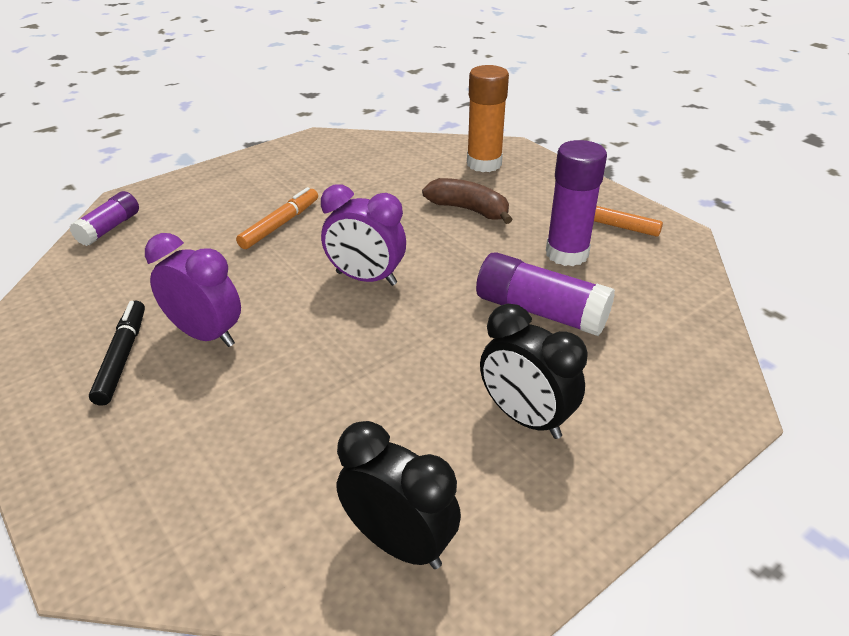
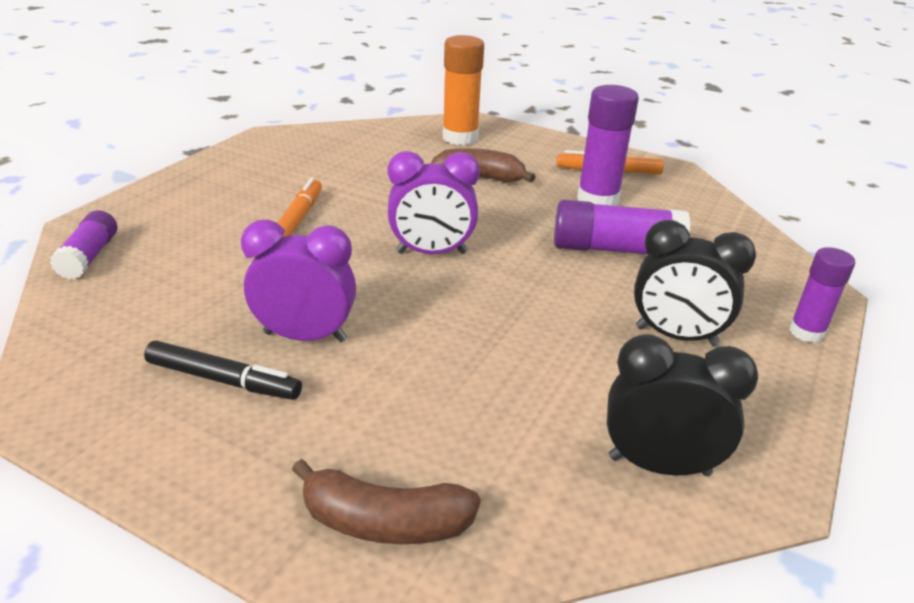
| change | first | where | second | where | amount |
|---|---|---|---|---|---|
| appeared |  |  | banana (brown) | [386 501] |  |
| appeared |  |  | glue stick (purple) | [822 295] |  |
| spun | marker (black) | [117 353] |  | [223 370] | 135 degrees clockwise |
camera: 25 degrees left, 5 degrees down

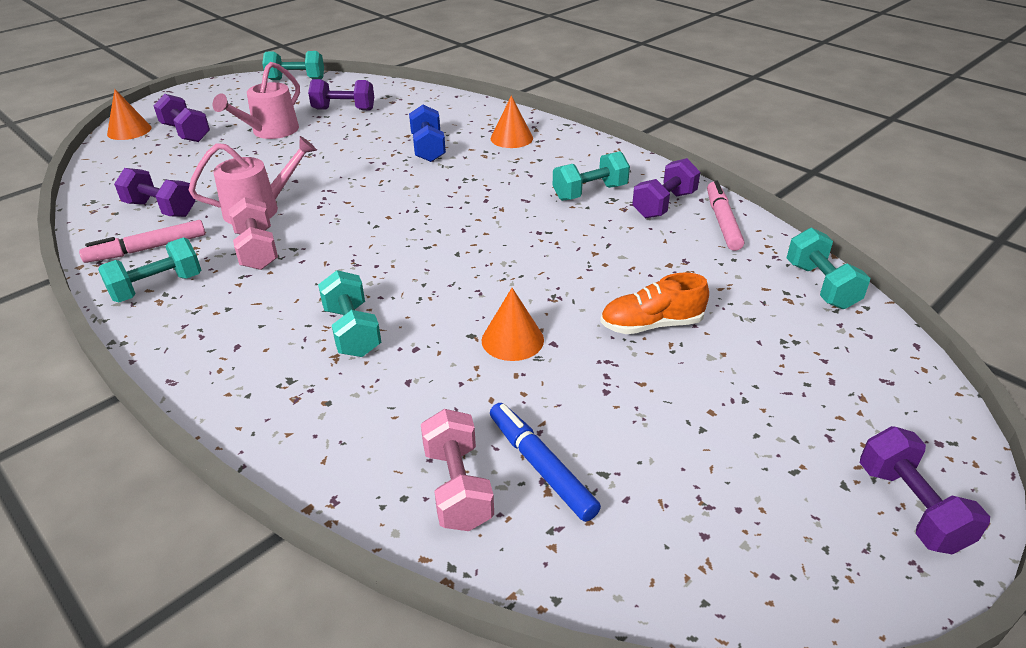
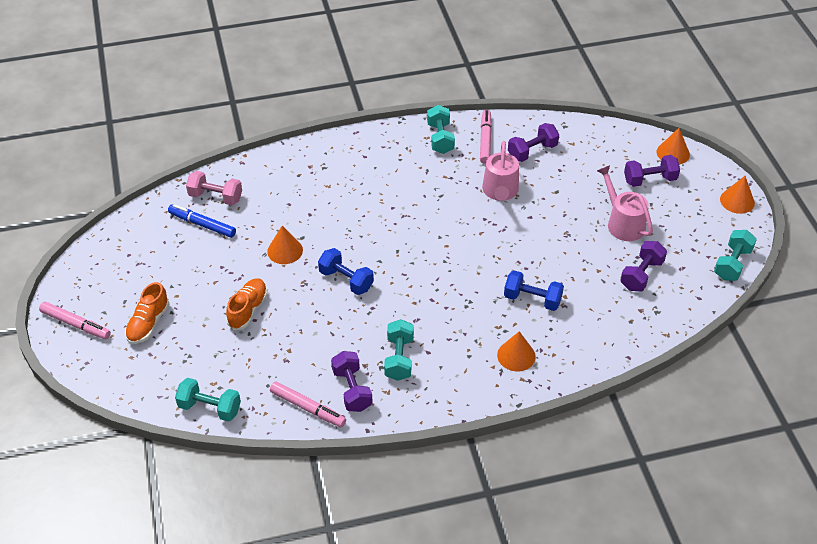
| change | first | where | second | where | amount |
|---|---|---|---|---|---|
| missing | dumbbell (pink) | [253 233] |  |  |  |
| missing | dumbbell (turquoise) | [349 313] |  |  |  |
| appeared |  |  | shoe (orange) | [147 313] |  |
| appeared |  |  | dumbbell (blue) | [346 271] |  |
| appeared |  |  | cone (orange) | [737 195] |  |
| exchanged | dumbbell (purple) | [925 490] | marker (pink) | [75 320] |  |
| spun | marker (blue) | [545 462] |  | [202 221] | 150 degrees counterclockwise |
camera: 120 degrees right, 10 degrees up

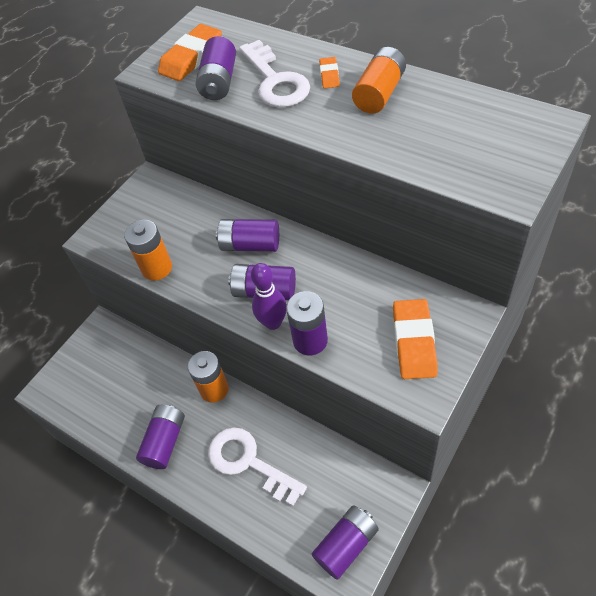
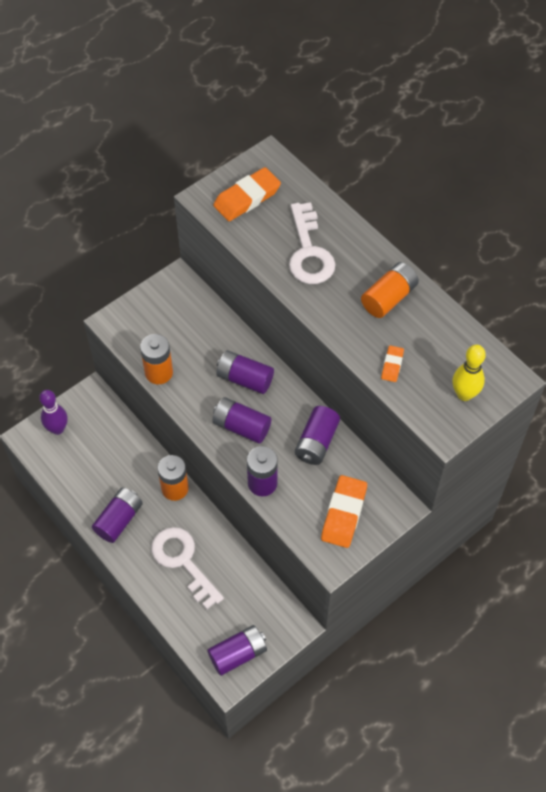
| change | first | where | second | where | amount |
|---|---|---|---|---|---|
| appeared |  |  | bowling pin (yellow) | [469 373] |  |
| relocated | battery (purple) | [216 68] |  | [317 435] |  |
| relocated | bowling pin (purple) | [269 296] |  | [53 412] |  |
| relocated | eraser (orange) | [329 73] |  | [392 363] |  |
camera: 10 degrees right, 5 degrees up

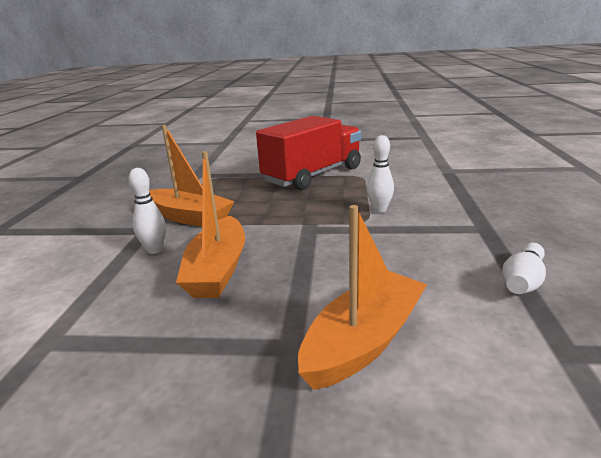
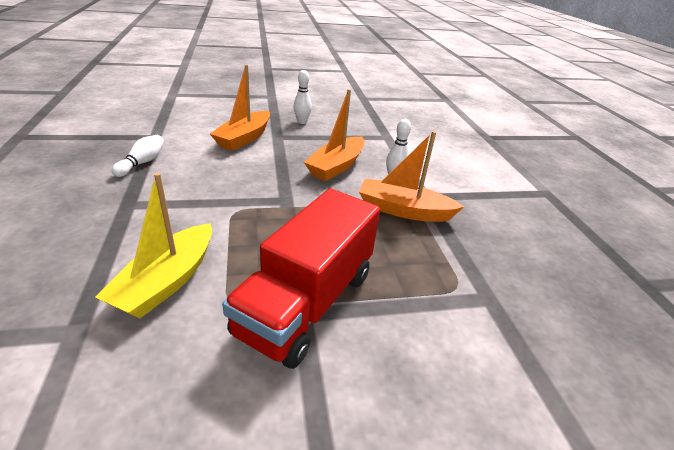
| change | first | where | second | where | amount |
|---|---|---|---|---|---|
| appeared |  |  | boat (yellow) | [153 246] |  |
| relocated | bowling pin (white) | [380 174] |  | [303 97] |  |
| spun | boat (orange) | [210 224] |  | [334 135] | 135 degrees counterclockwise |
camera: 160 degrees right, 10 degrees up

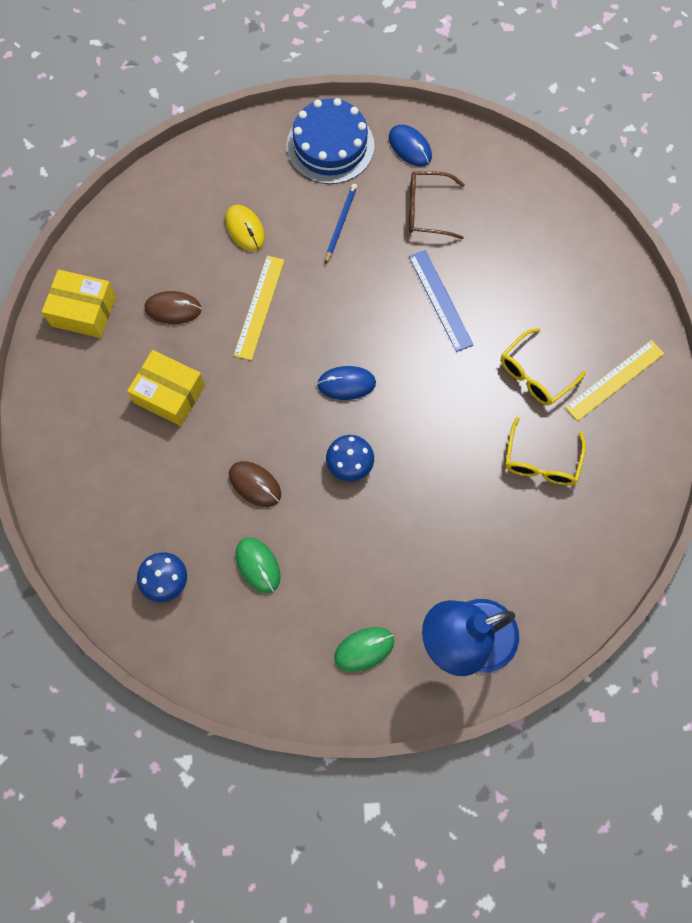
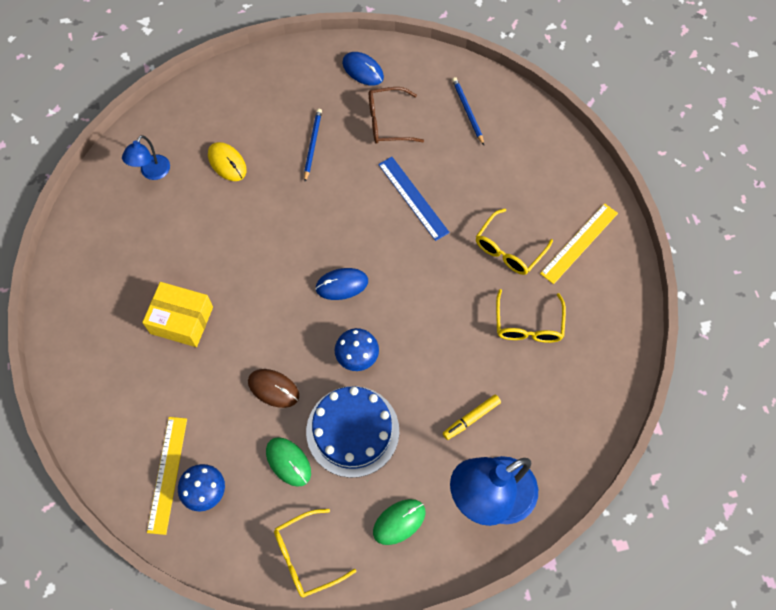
| change | first | where | second | where | amount |
|---|---|---|---|---|---|
| missing | box (yellow) | [79 303] |  |  |  |
| missing | mouse (brown) | [173 307] |  |  |  |
| appeared |  |  | lamp (blue) | [146 157] |  |
| appeared |  |  | glasses (yellow) | [315 553] |  |
| appeared |  |  | marker (yellow) | [472 417] |  |
| appeared |  |  | pencil (blue) | [468 111] |  |
| relocated | ruler (yellow) | [259 308] |  | [167 476] |  |
| relocated | cake (blue) | [330 141] |  | [352 432] |  |
camera: 10 degrees left, 5 degrees down

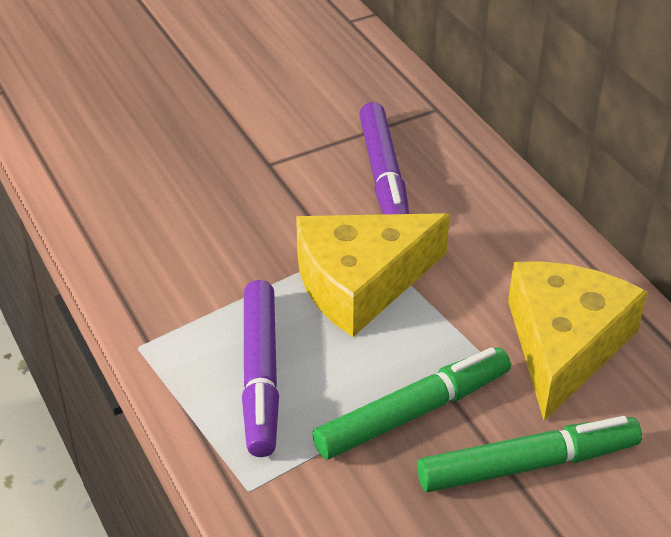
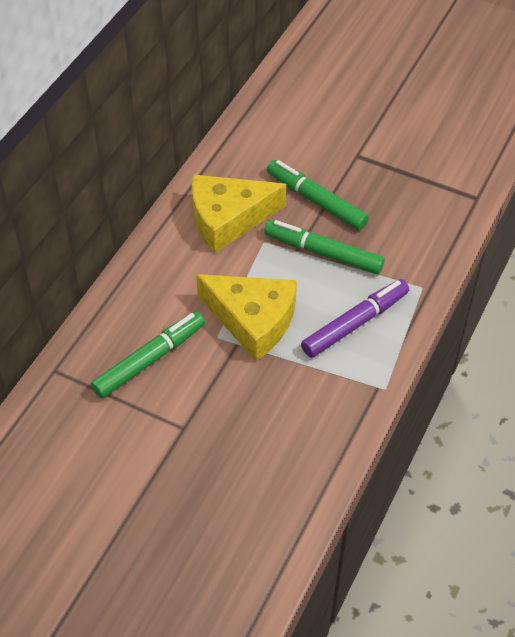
| change | first | where | second | where | amount |
|---|---|---|---|---|---|
| colour | marker (purple) | [384 158] | marker (green) | [148 354] |  |
camera: 125 degrees left, 10 degrees up

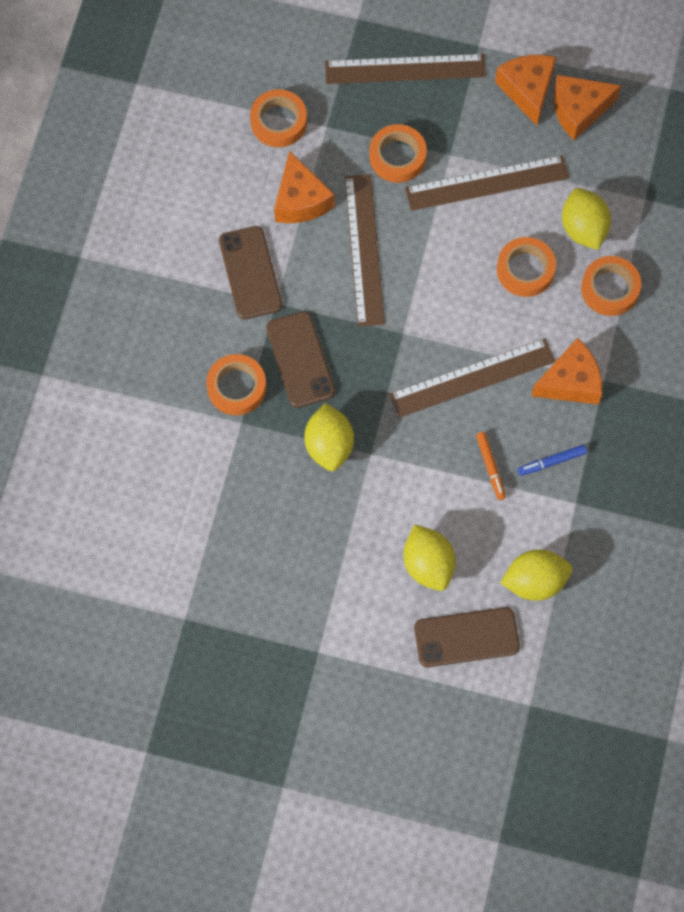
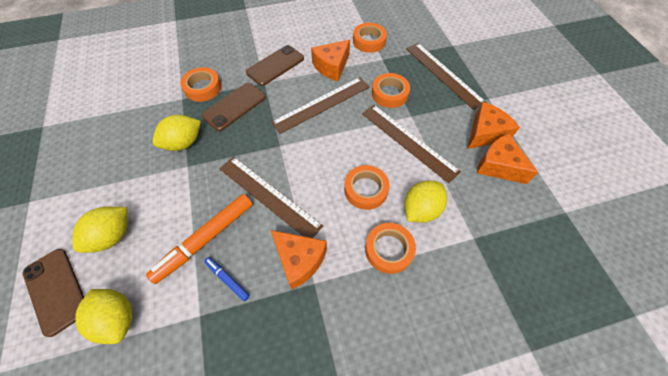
| change | first | where | second | where | amount |
|---|---|---|---|---|---|
| size | marker (orange) | [491 466] |  | [199 239] | x2.03 |
camera: 60 degrees right, 10 degrees down

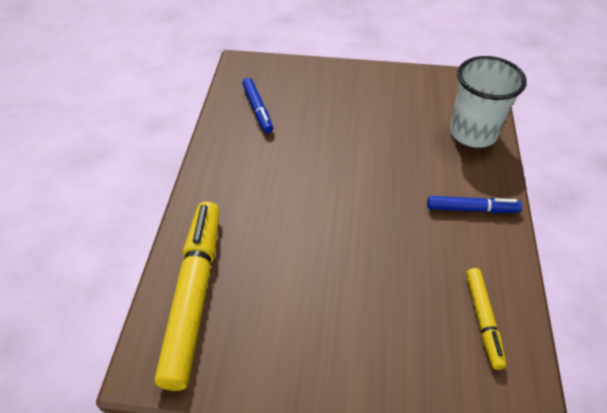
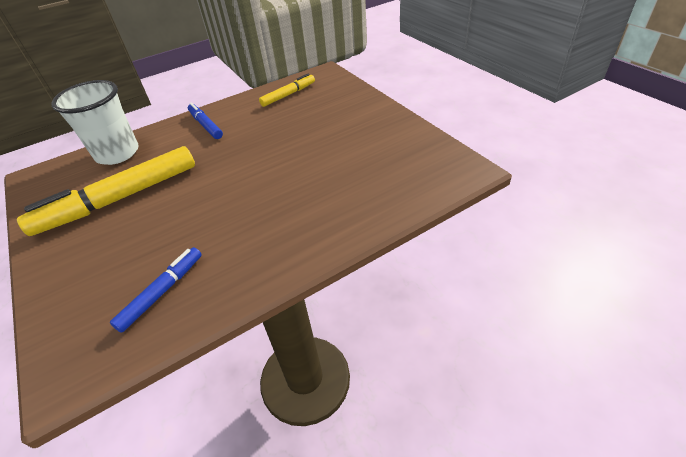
| change | first | where | second | where | amount |
|---|---|---|---|---|---|
| relocated | marker (yellow) | [187 296] |  | [106 191] |  |
camera: 125 degrees left, 5 degrees down

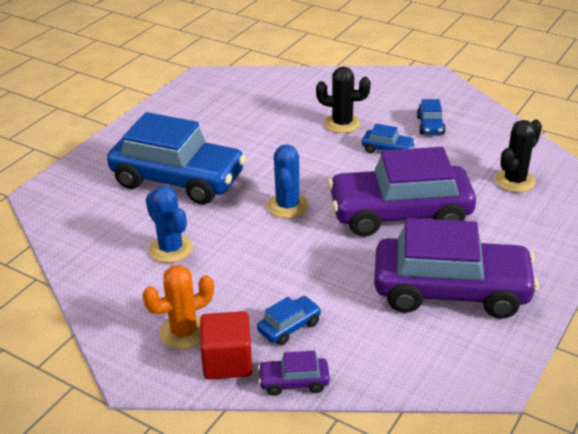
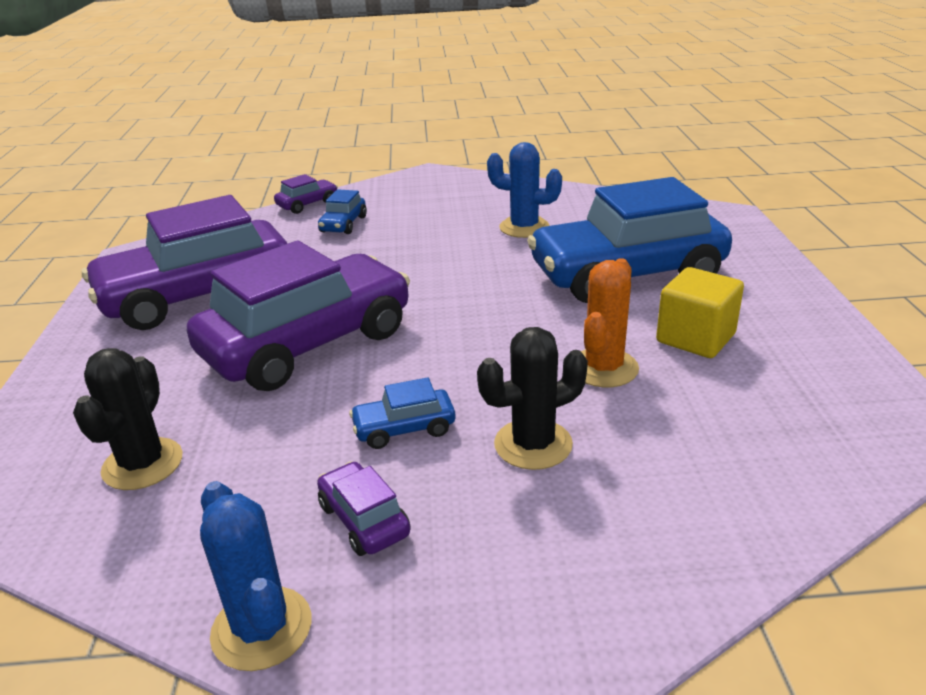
| change | first | where | second | where | amount |
|---|---|---|---|---|---|
| missing | cube (red) | [226 345] |  |  |  |
| appeared |  |  | cube (yellow) | [700 312] |  |
| relocated | cactus (orange) | [178 307] |  | [610 322] |  |
| relocated | cactus (blue) | [288 181] |  | [256 576] |  |
| colour | car (blue) | [431 117] | car (purple) | [364 508] |  |
camera: 145 degrees right, 5 degrees down

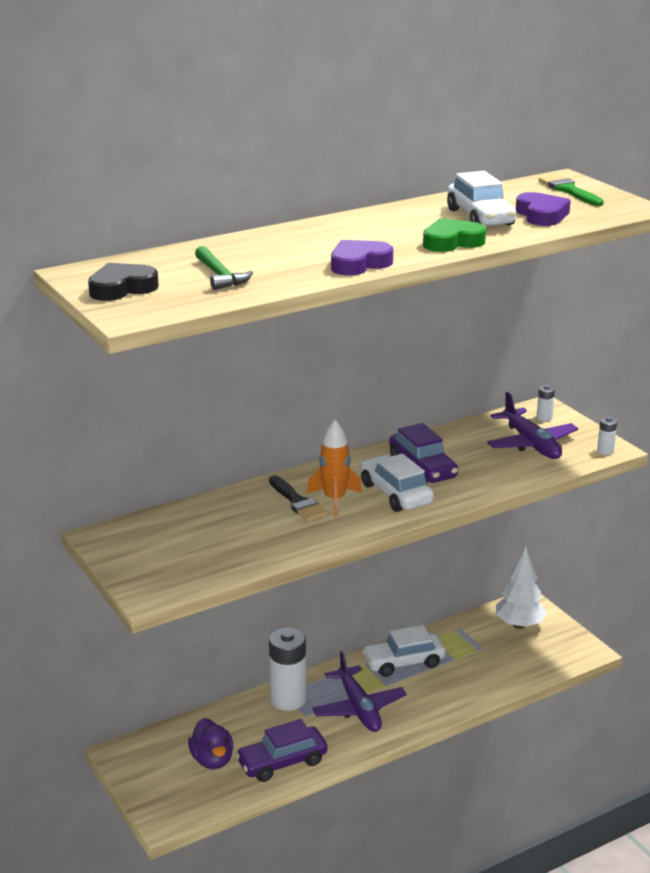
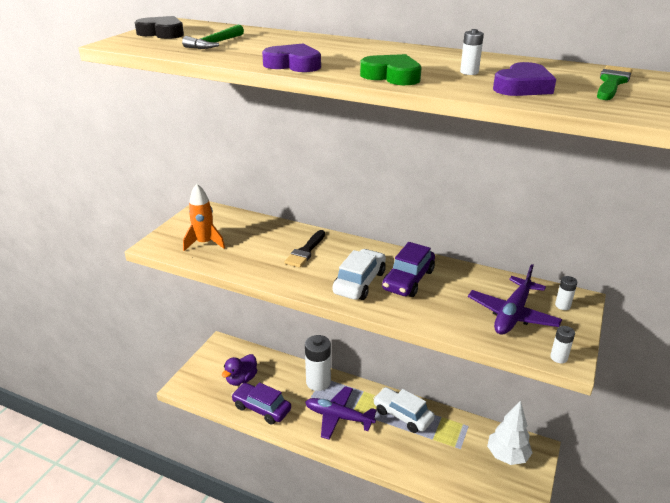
| change | first | where | second | where | amount |
|---|---|---|---|---|---|
| relocated | rocket (orange) | [334 468] |  | [204 217] |  |
| exchanged | car (white) | [481 198] | battery (white) | [472 52] |  |
| spun | plane (purple) | [359 691] |  | [341 413] | 75 degrees clockwise |
camera: 55 degrees right, 5 degrees up

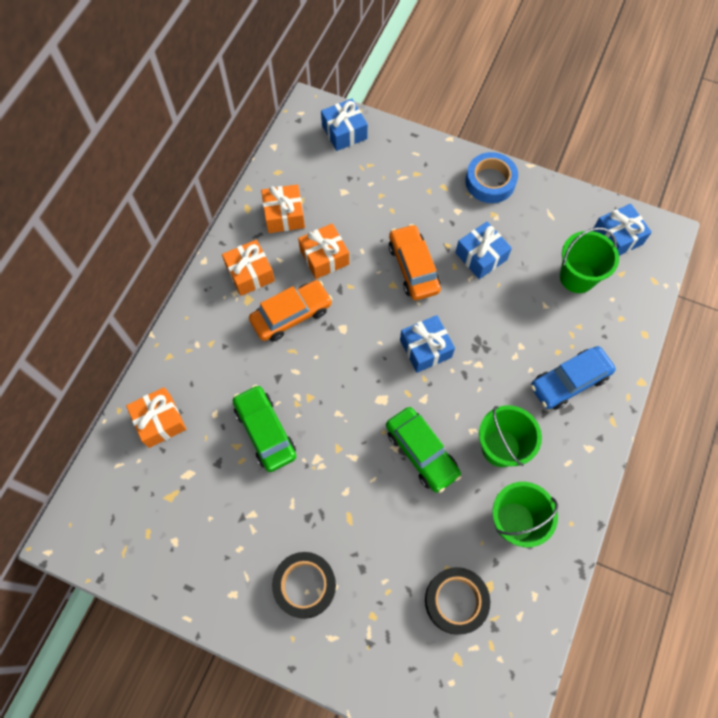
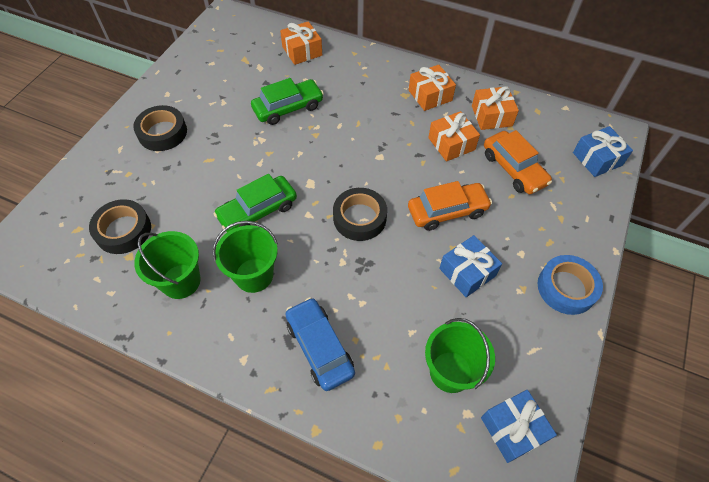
| change | first | where | second | where | amount |
|---|---|---|---|---|---|
| relocated | car (orange) | [291 311] |  | [518 162] |  |
| exchanged | gift (blue) | [427 344] | tape (black) | [360 214] |  |
camera: 90 degrees right, 10 degrees down

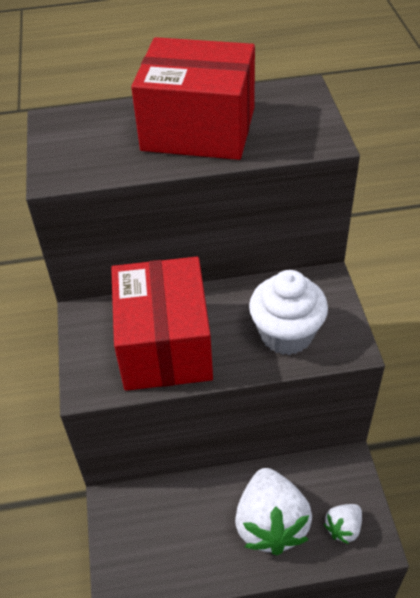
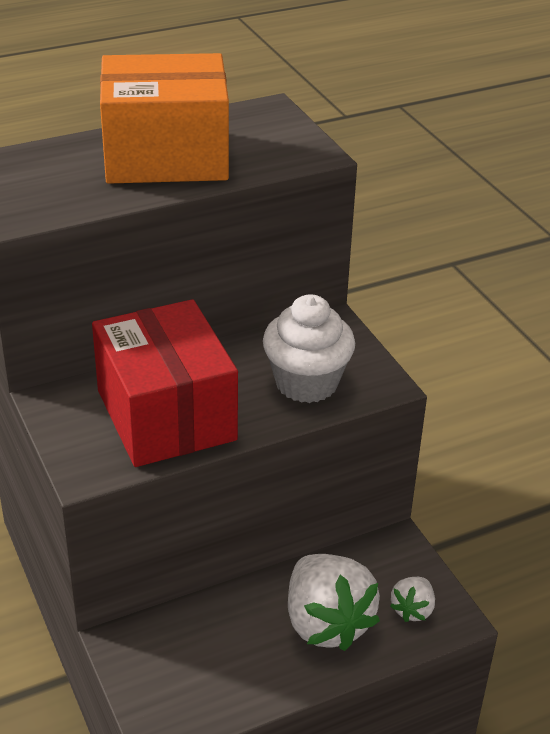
| change | first | where | second | where | amount |
|---|---|---|---|---|---|
| colour | box (red) | [193 98] | box (orange) | [164 118] |  |
camera: 20 degrees left, 10 degrees down

